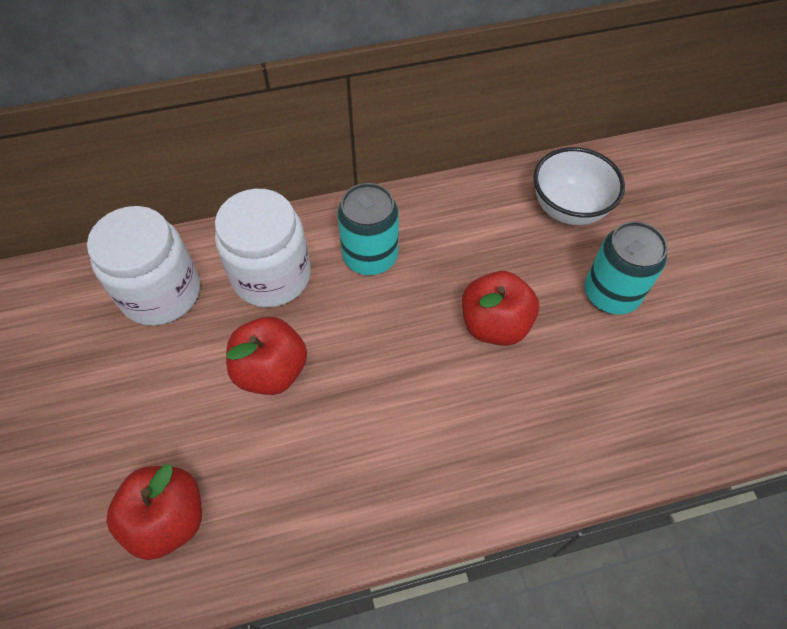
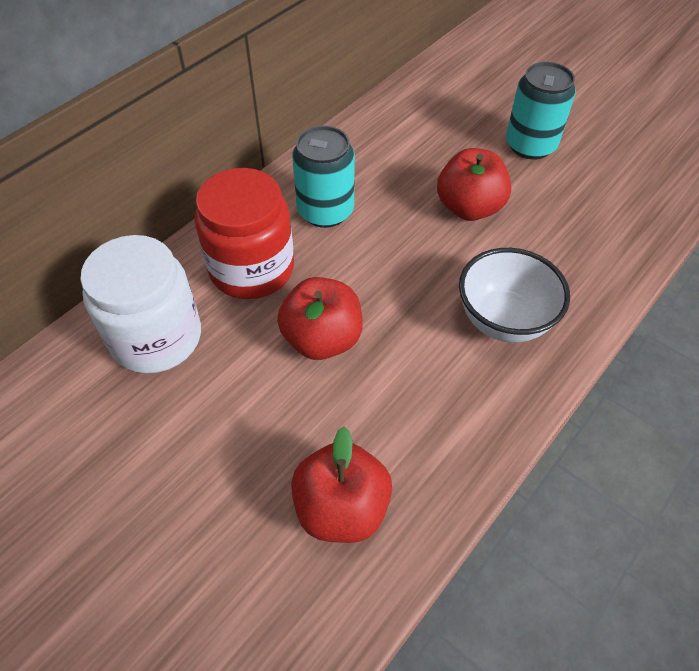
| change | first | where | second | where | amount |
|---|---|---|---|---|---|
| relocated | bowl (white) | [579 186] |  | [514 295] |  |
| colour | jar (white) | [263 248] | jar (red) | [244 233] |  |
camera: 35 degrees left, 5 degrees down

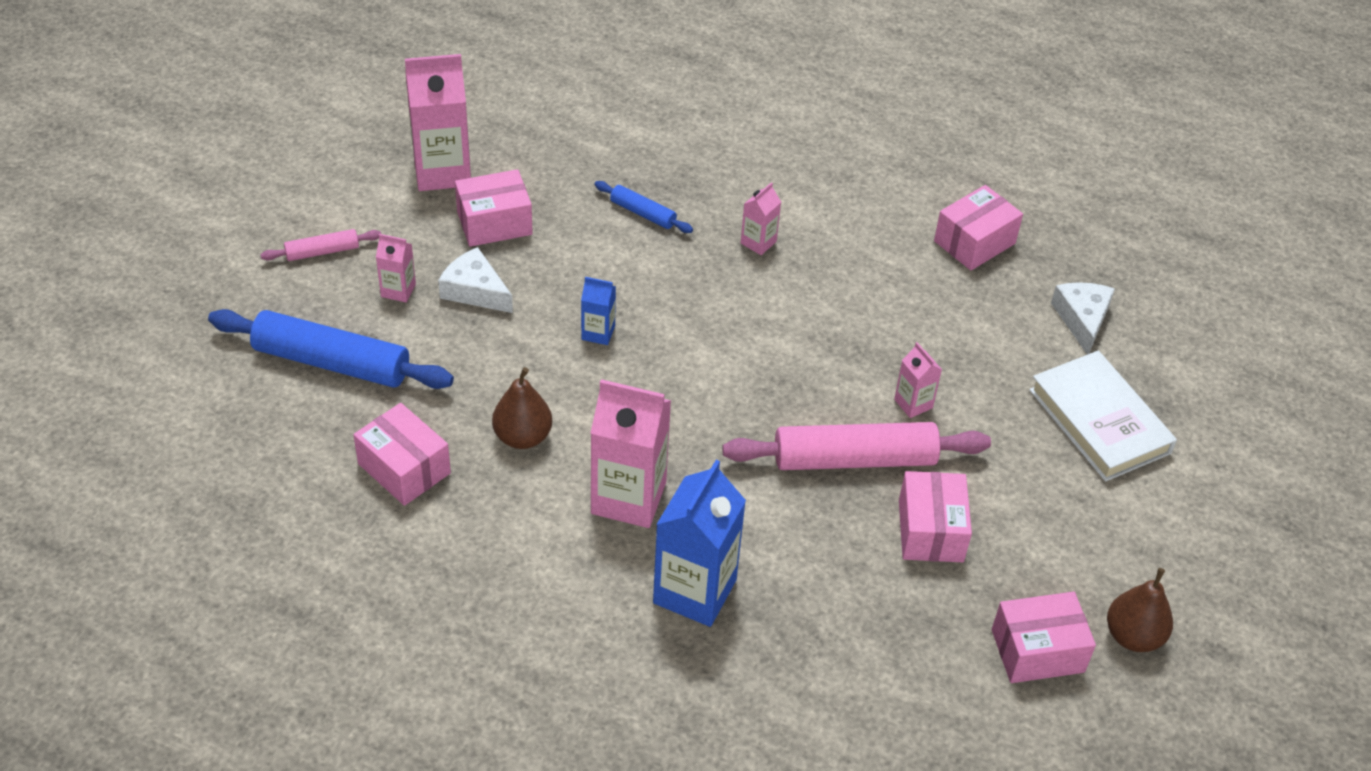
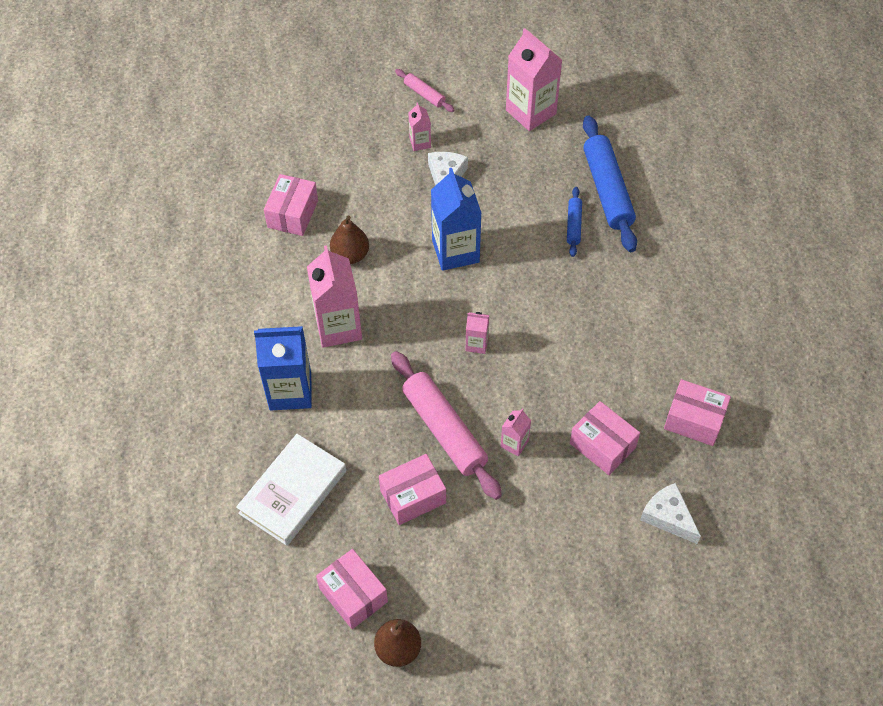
| change | first | where | second | where | amount |
|---|---|---|---|---|---|
| relocated | rolling pin (blue) | [331 349] |  | [610 183] |  |
| relocated | box (pink) | [494 208] |  | [605 438] |  |
| relocated | carton (pink) | [761 218] |  | [477 333] |  |
| relocated | book (white) | [1103 416] |  | [291 490] |  |
| spun | cheese (white) | [1083 318] |  | [670 513] | 105 degrees counterclockwise |
| size | carton (blue) | [598 311] |  | [456 219] | x2.05 |
camera: 65 degrees right, 10 degrees up

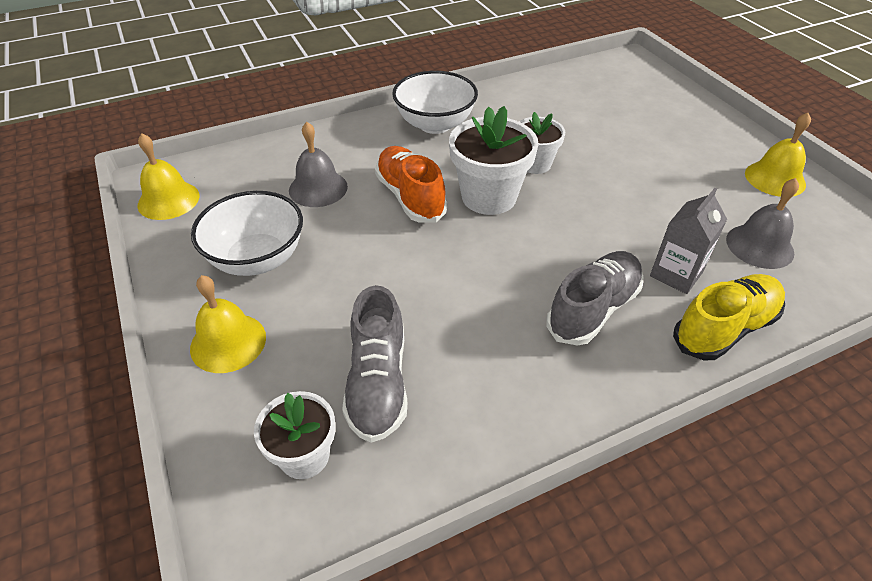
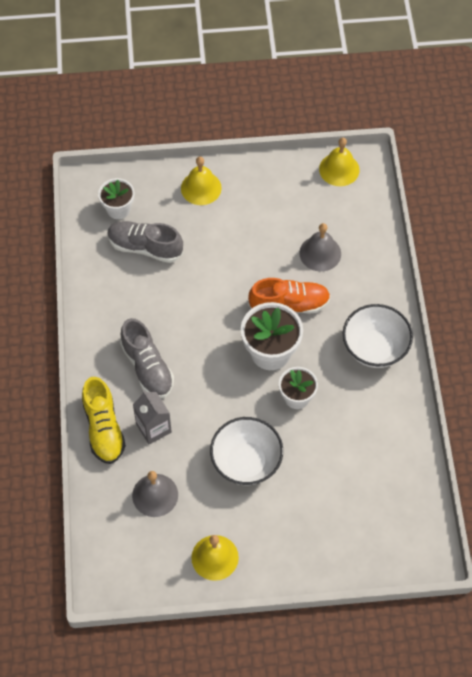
| change | first | where | second | where | amount |
|---|---|---|---|---|---|
| relocated | bowl (white) | [247 233] |  | [246 451] |  |
camera: 110 degrees right, 15 degrees up

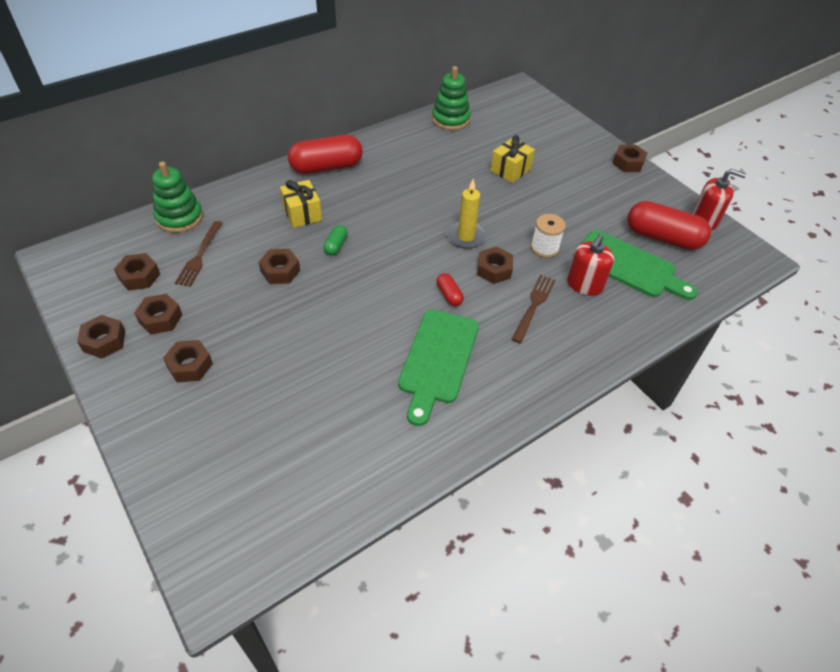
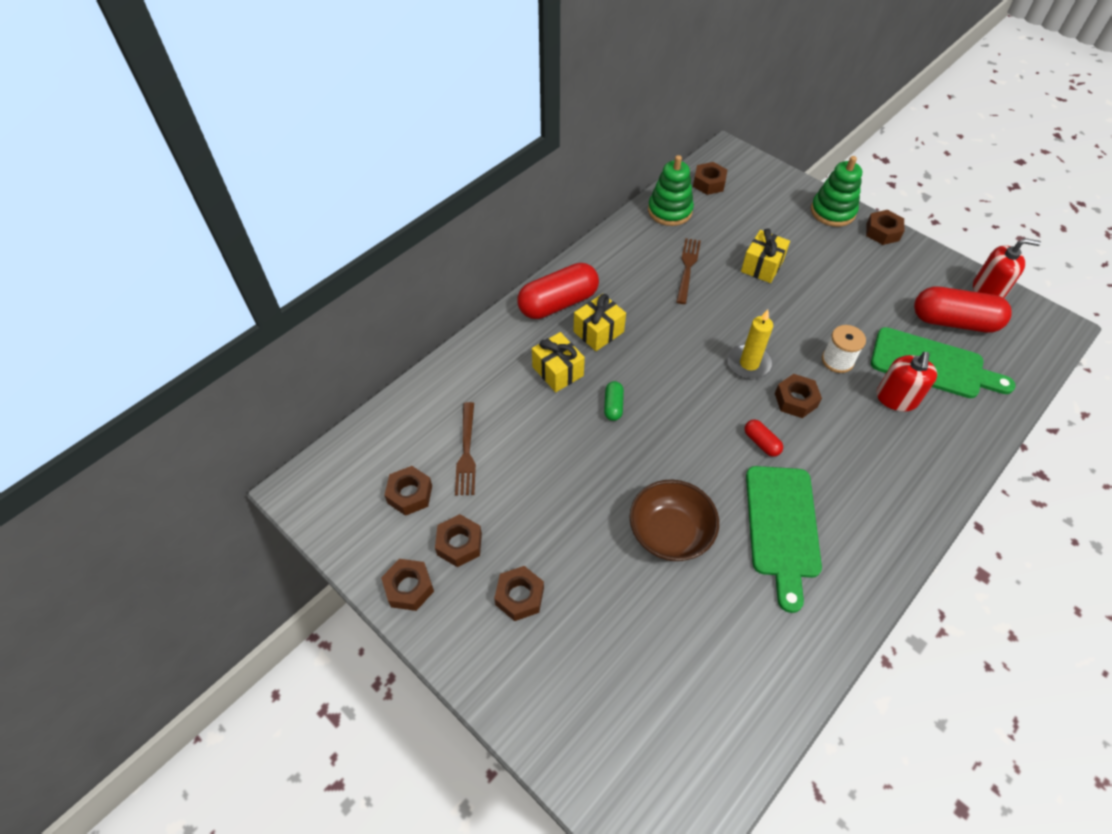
| change | first | where | second | where | amount |
|---|---|---|---|---|---|
| appeared |  |  | gift (yellow) | [599 322] |  |
| appeared |  |  | bowl (brown) | [674 520] |  |
| relocated | stacking toy (green) | [177 197] |  | [836 191] |  |
| relocated | nut (brown) | [279 266] |  | [710 178] |  |
| relocated | fork (brown) | [533 309] |  | [688 271] |  |
camera: 10 degrees left, 5 degrees up

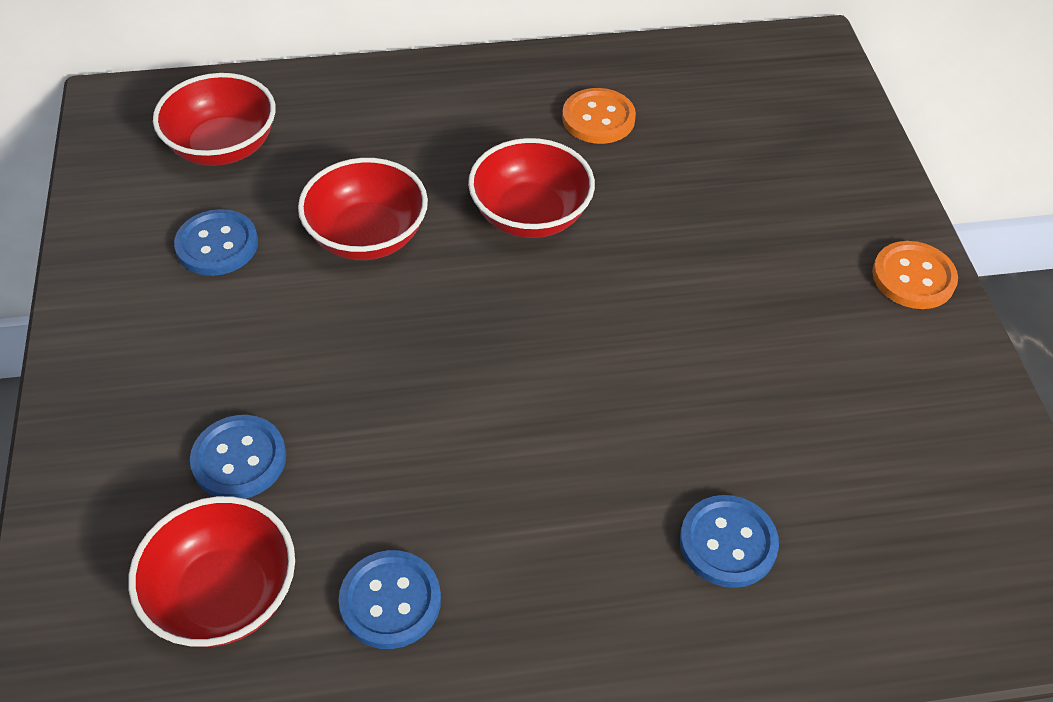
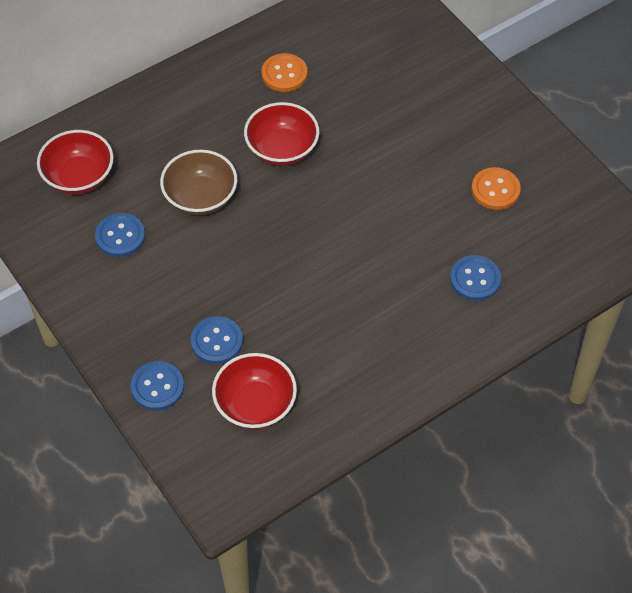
| change | first | where | second | where | amount |
|---|---|---|---|---|---|
| relocated | button (blue) | [390 599] |  | [157 386] |  |
| relocated | button (orange) | [915 275] |  | [496 188] |  |
| colour | bowl (red) | [363 209] | bowl (brown) | [198 182] |  |
camera: 25 degrees left, 5 degrees up

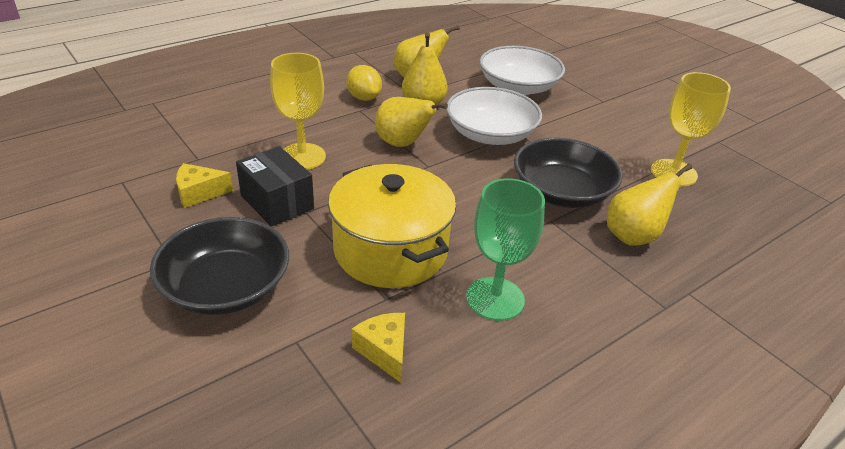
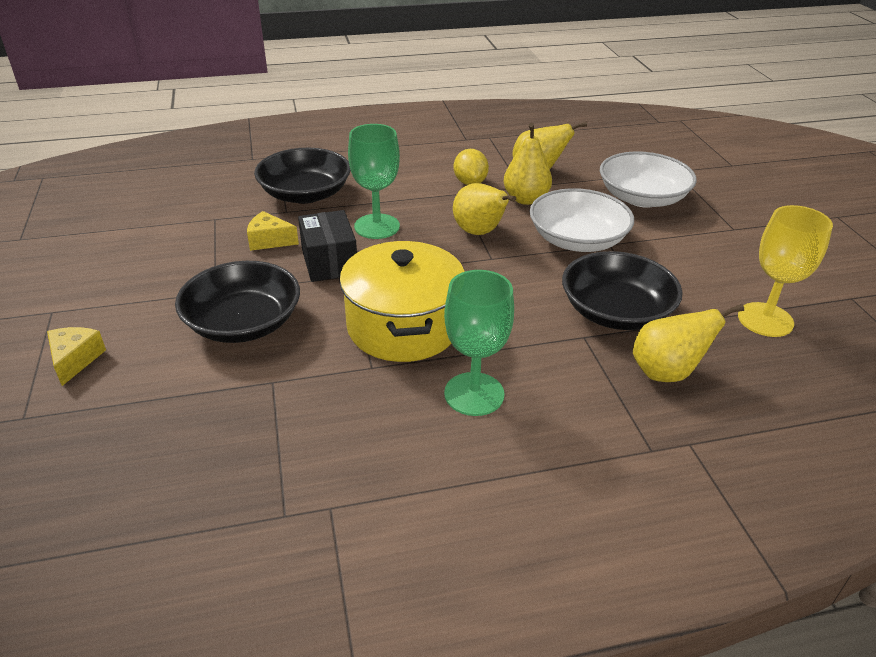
| change | first | where | second | where | amount |
|---|---|---|---|---|---|
| appeared |  |  | bowl (black) | [302 176] |  |
| relocated | cheese (yellow) | [378 348] |  | [76 356] |  |
| colour | goblet (yellow) | [298 111] | goblet (green) | [374 181] |  |
camera: 25 degrees right, 0 degrees up

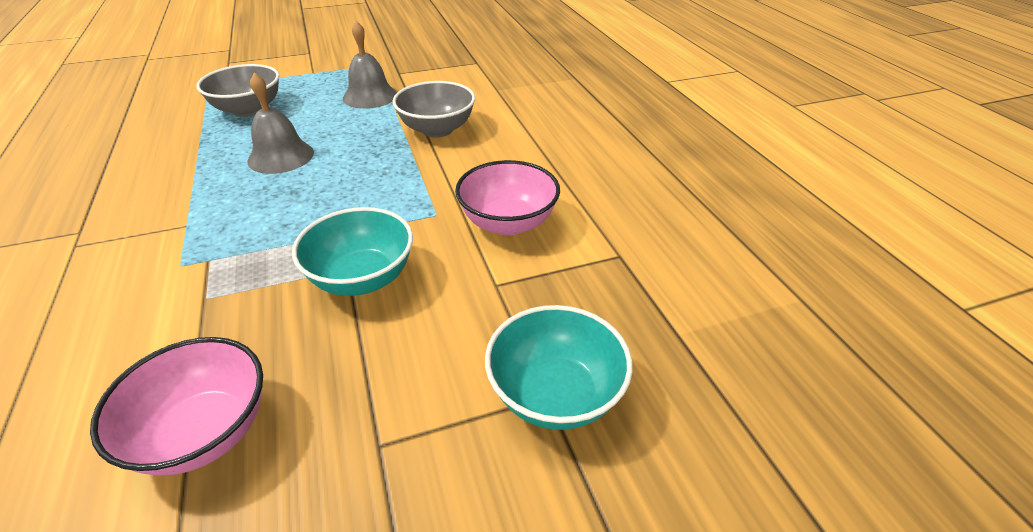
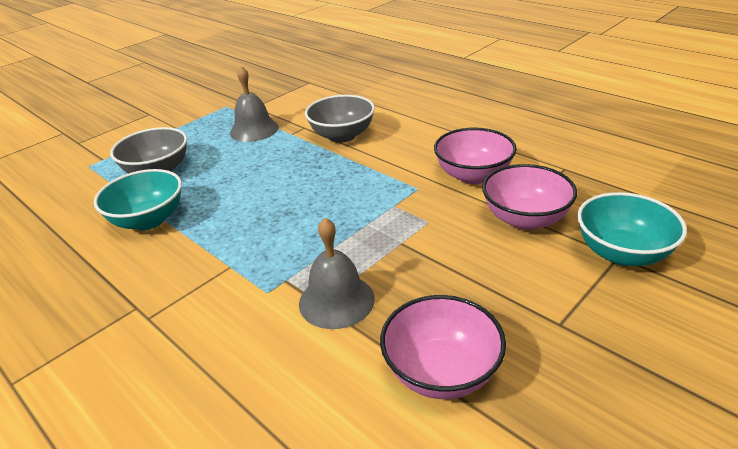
| change | first | where | second | where | amount |
|---|---|---|---|---|---|
| appeared |  |  | bowl (pink) | [529 197] |  |
| relocated | bell (grey) | [280 123] |  | [337 273] |  |
| relocated | bowl (turquoise) | [352 251] |  | [138 199] |  |
camera: 25 degrees left, 5 degrees down

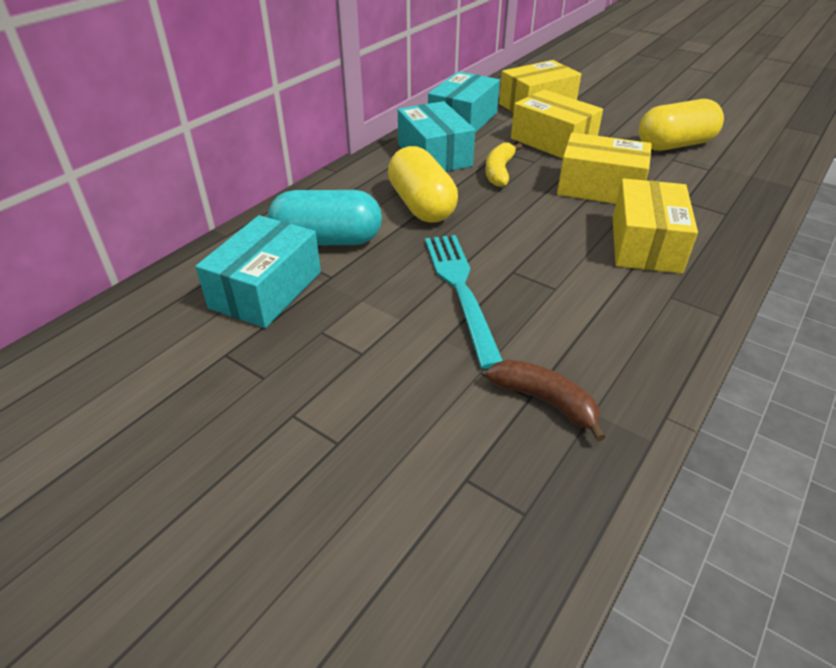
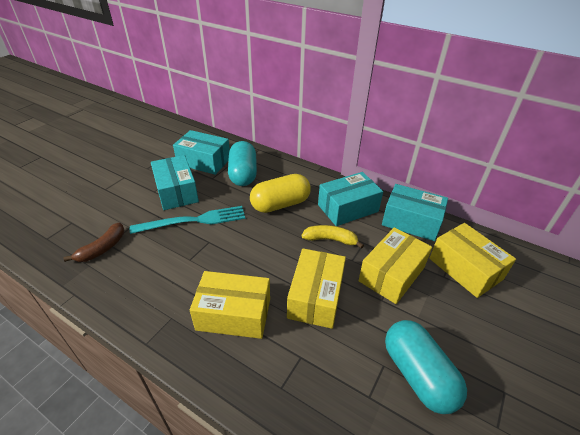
| change | first | where | second | where | amount |
|---|---|---|---|---|---|
| appeared |  |  | box (turquoise) | [175 182] |  |
| colour | capsule (yellow) | [681 125] | capsule (turquoise) | [426 367] |  |
camera: 85 degrees right, 0 degrees up

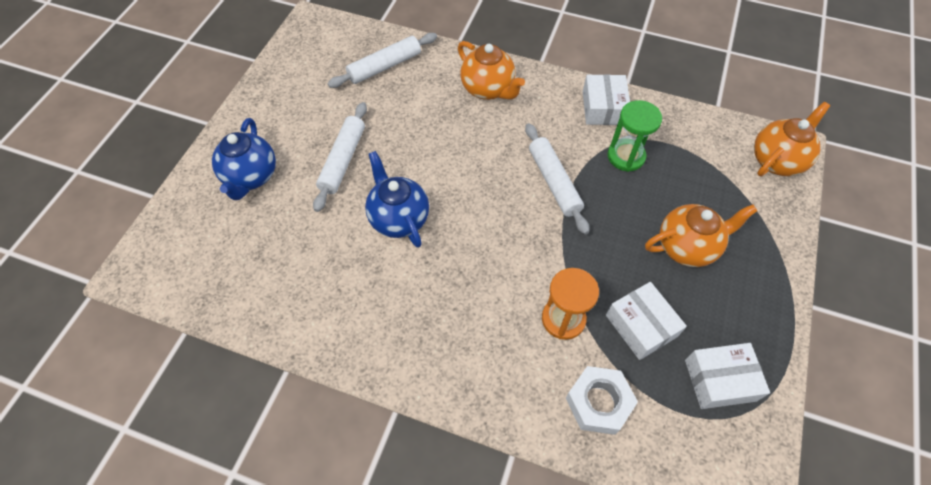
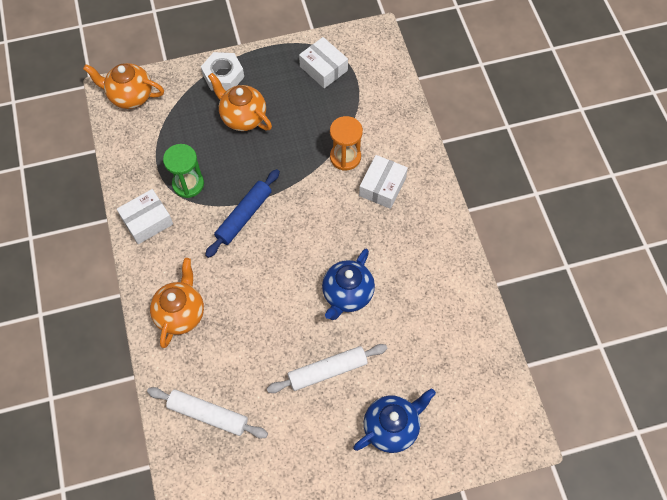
| change | first | where | second | where | amount |
|---|---|---|---|---|---|
| relocated | nut (white) | [602 400] |  | [222 71] |  |
| relocated | box (white) | [646 321] |  | [383 182] |  |
| colour | rolling pin (white) | [557 178] | rolling pin (blue) | [242 213] |  |
camera: 125 degrees left, 5 degrees up

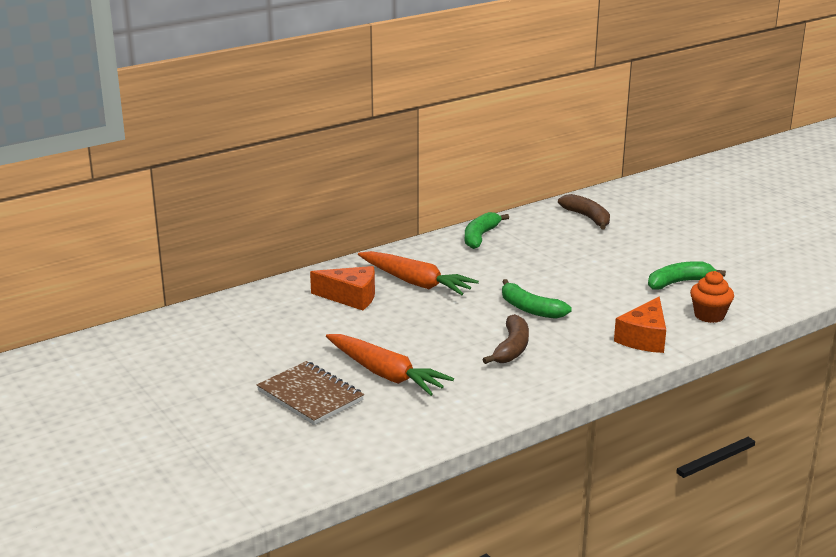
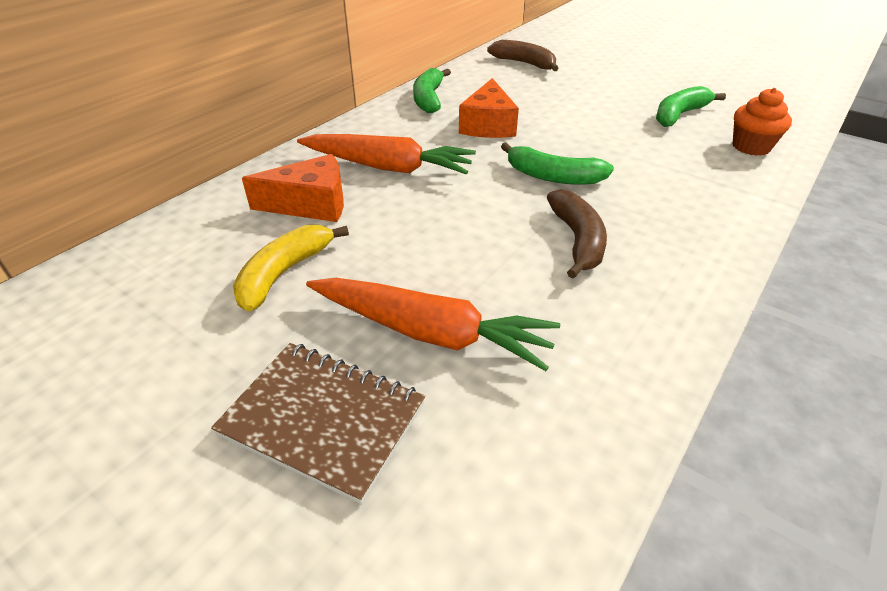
| change | first | where | second | where | amount |
|---|---|---|---|---|---|
| appeared |  |  | banana (yellow) | [291 268] |  |
| relocated | cheese (orange) | [640 325] |  | [489 108] |  |
camera: 20 degrees left, 15 degrees up

